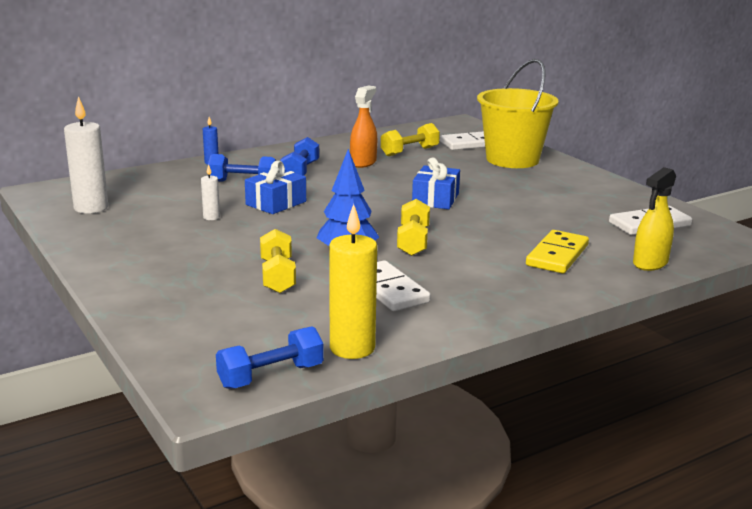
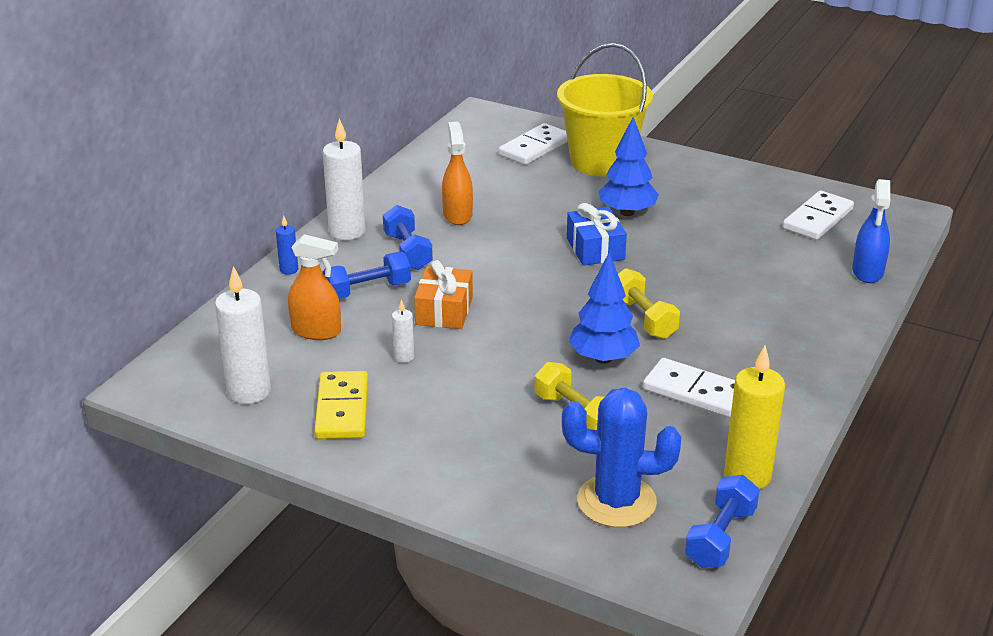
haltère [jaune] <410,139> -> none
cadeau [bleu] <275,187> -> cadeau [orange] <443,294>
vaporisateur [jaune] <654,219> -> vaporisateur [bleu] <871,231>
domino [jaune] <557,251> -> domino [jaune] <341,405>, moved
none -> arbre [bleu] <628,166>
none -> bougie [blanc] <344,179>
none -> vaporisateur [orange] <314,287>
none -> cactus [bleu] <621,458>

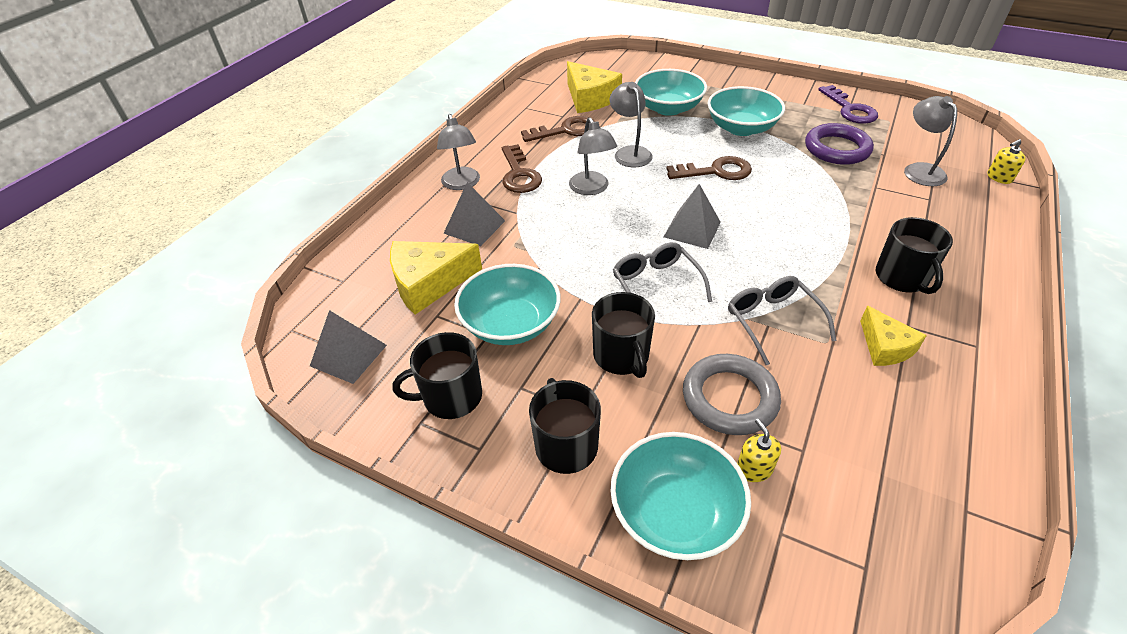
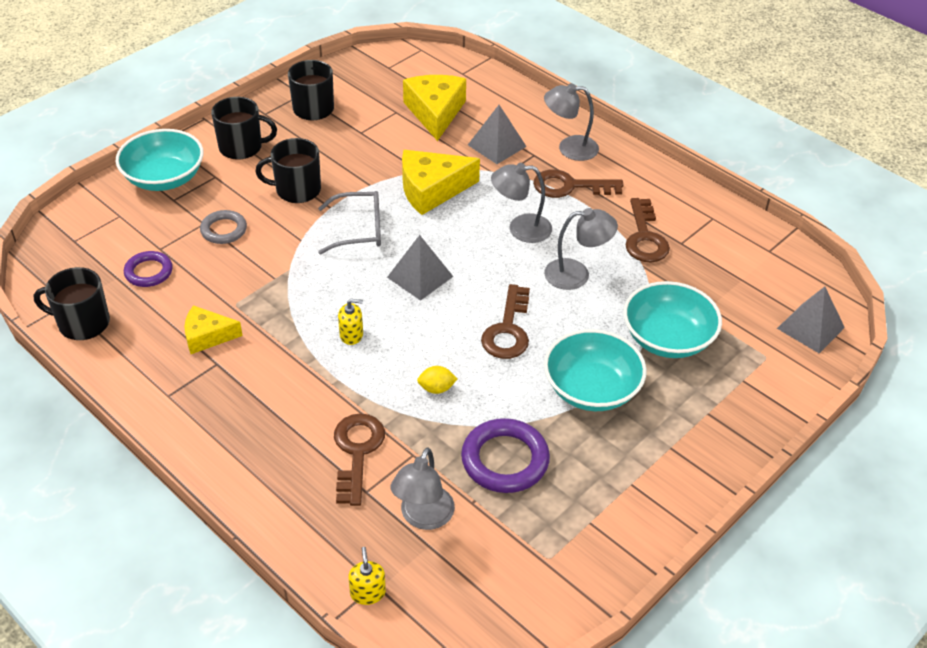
fromage [jaune] <594,87> -> fromage [jaune] <441,182>, moved
clé [violet] <848,104> -> none
lampe [gris] <930,141> -> lampe [gris] <422,488>, 105 degrees clockwise
tasse [noir] <914,255> -> tasse [noir] <72,303>, moved
bol [turquoise] <507,304> -> none
lunettes [gris] <782,320> -> none
pyramide [gris] <348,347> -> pyramide [gris] <811,319>, moved
anneau [gris] <732,394> -> anneau [gris] <223,227>, x0.63
distributeur de savon [jaune] <759,450> -> distributeur de savon [jaune] <350,322>, moved
none -> anneau [violet] <148,269>
none -> citron [jaune] <437,380>
none -> clé [marron] <359,459>

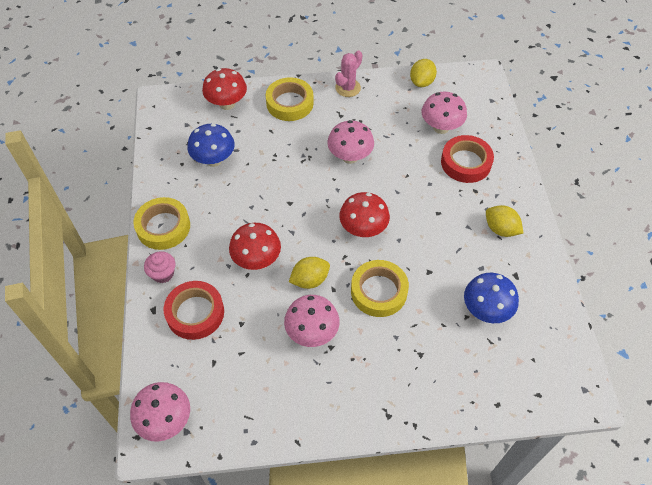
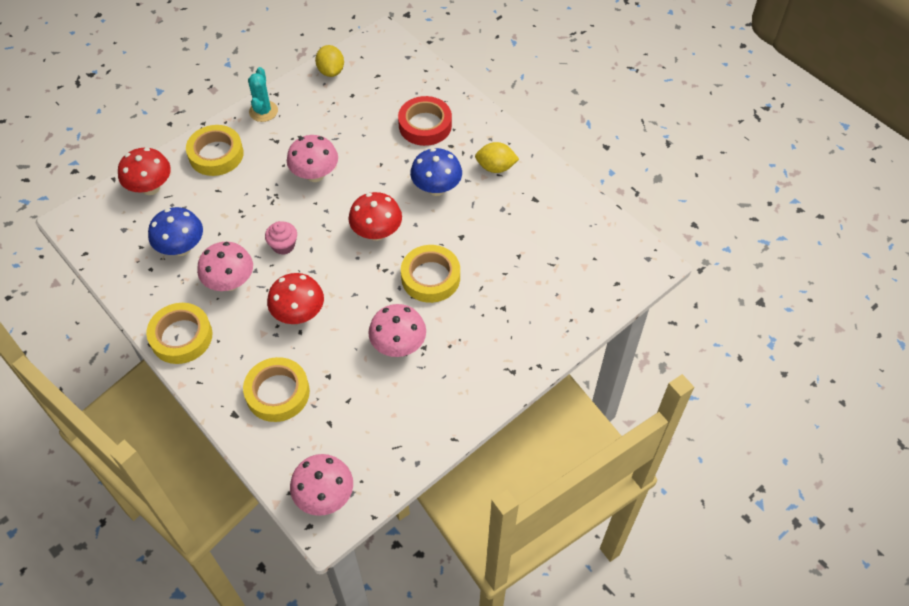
cactus [rose] <348,73> -> cactus [turquoise] <263,94>
champignon [rose] <444,113> -> champignon [rose] <225,266>, moved
muffin [rose] <159,267> -> muffin [rose] <281,238>, moved
citron [jaune] <309,273> -> none
champignon [bleu] <491,298> -> champignon [bleu] <436,172>, moved
ruban adhésif [rouge] <194,310> -> ruban adhésif [jaune] <276,389>

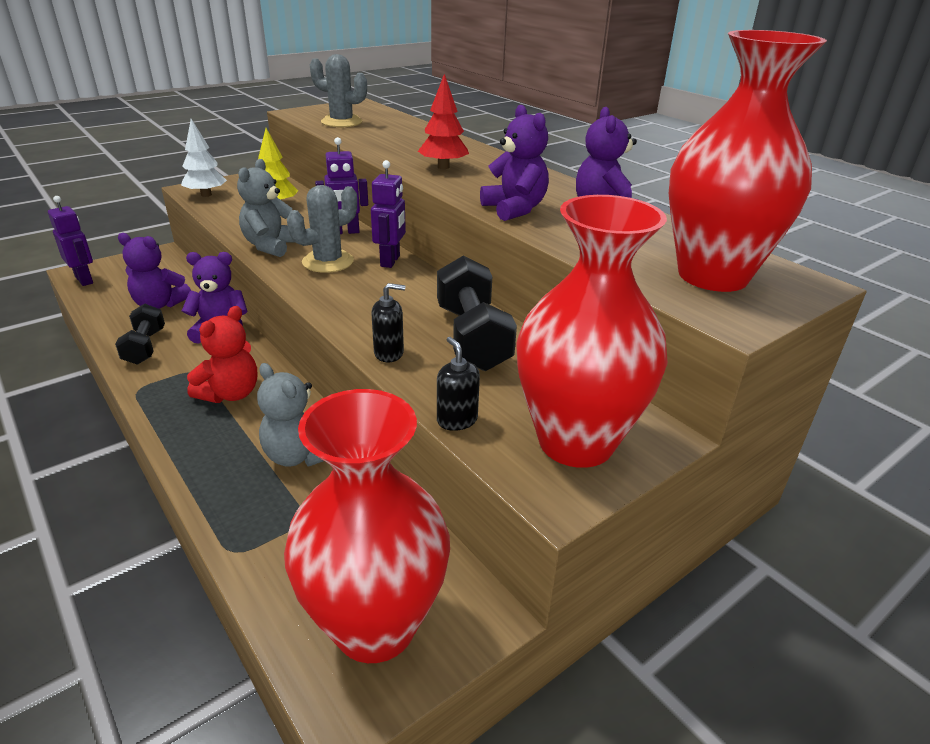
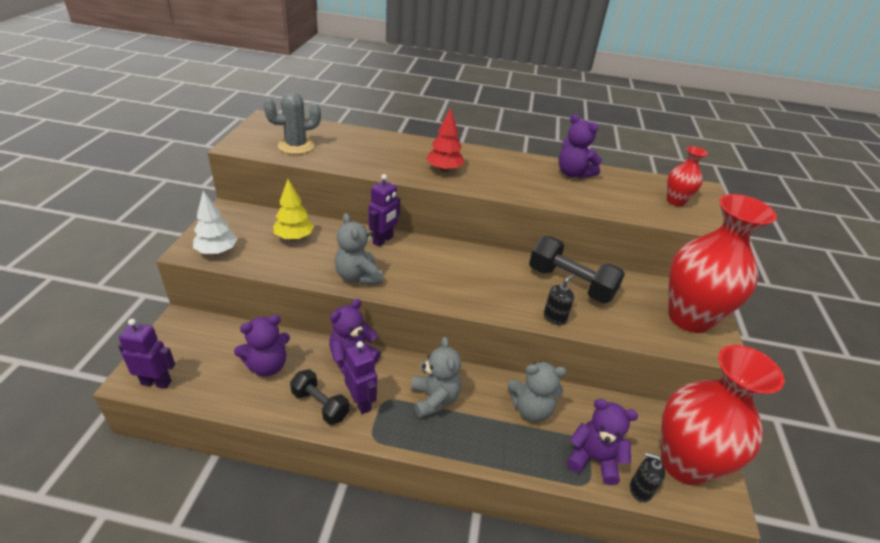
vase [rouge] <748,161> -> vase [rouge] <687,176>, x0.47
ours en peluche [violet] <514,163> -> ours en peluche [violet] <602,442>, moved
robot [violet] <388,214> -> robot [violet] <360,377>, moved
cactus [gris] <322,229> -> none
ours en peluche [rouge] <222,354> -> ours en peluche [gris] <436,377>
distributeur de savon [noir] <458,384> -> distributeur de savon [noir] <647,477>, moved

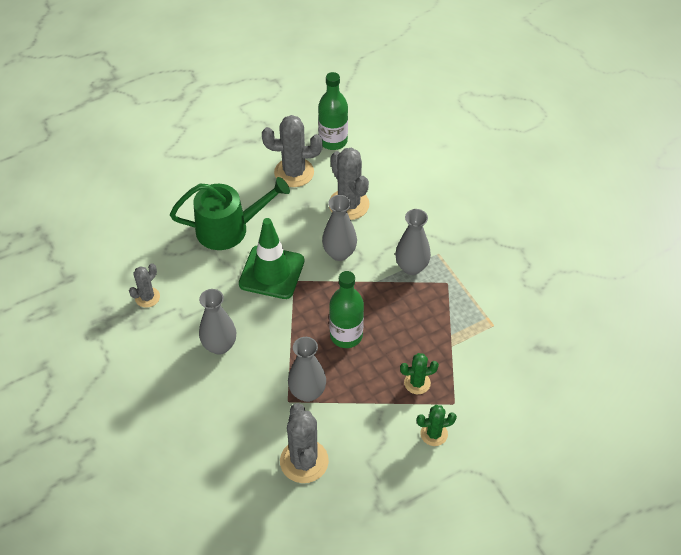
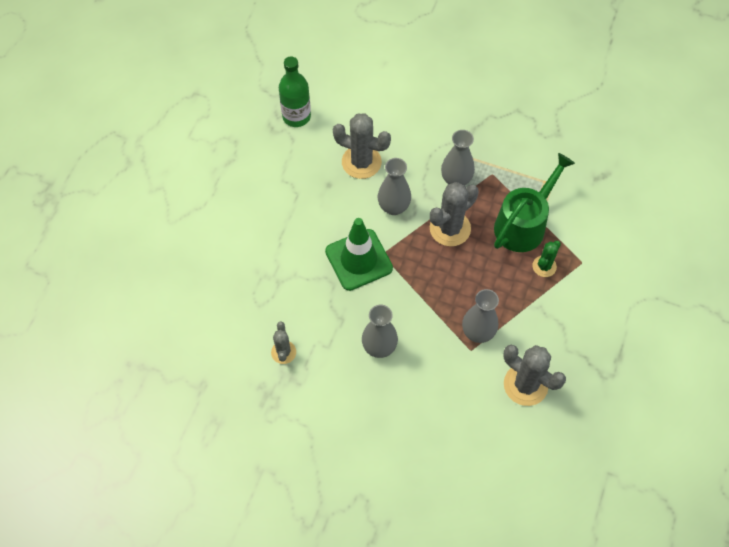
cactus [gris] <292,151> -> cactus [gris] <454,214>, moved
arrosoir [vert] <230,213> -> arrosoir [vert] <534,202>, moved
bouteille [vert] <346,309> -> none
cactus [vert] <437,425> -> none

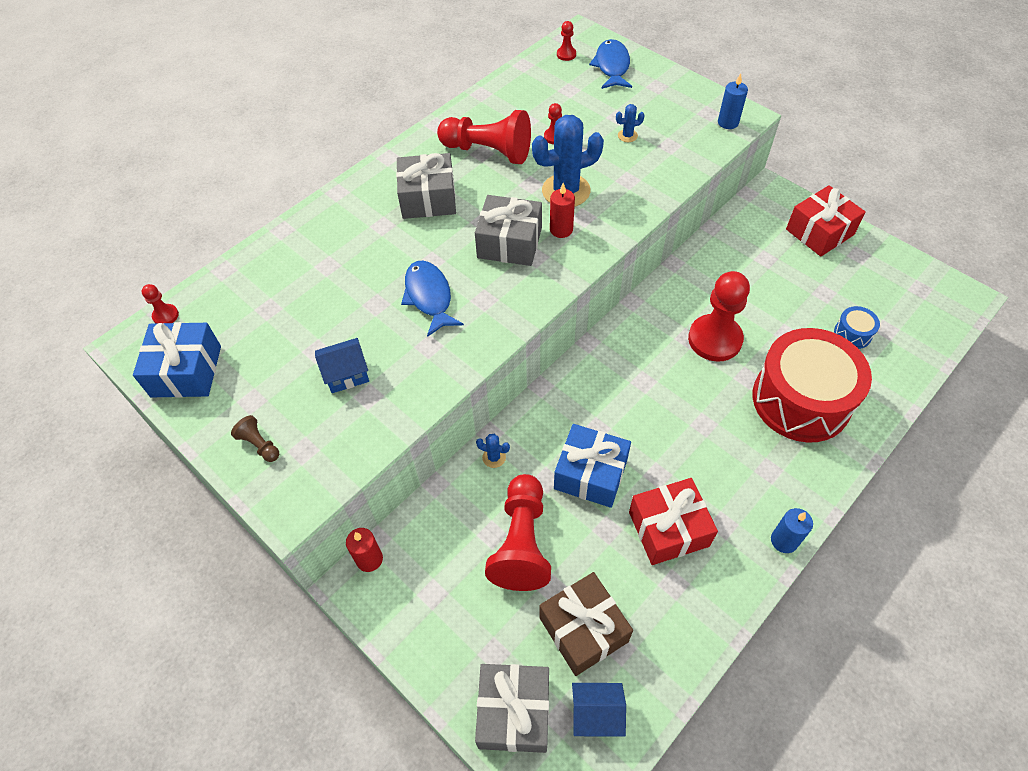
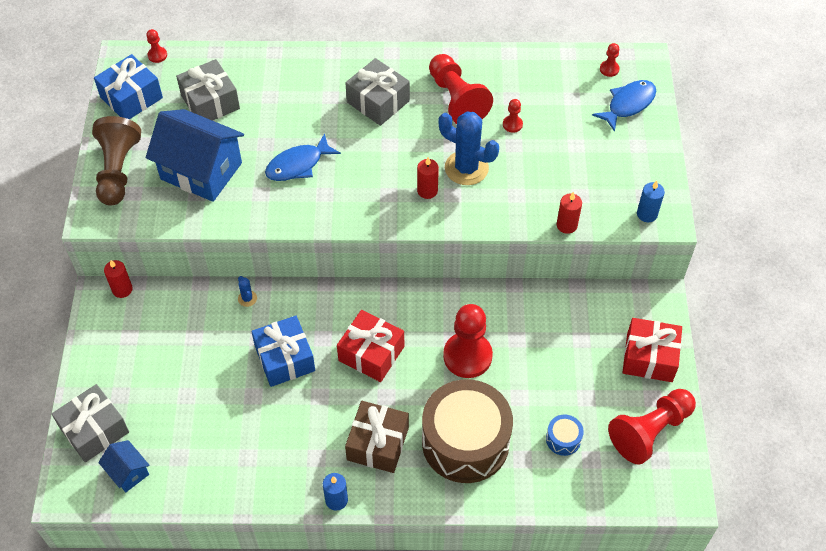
cactus [bleu] <630,123> -> none
cadeau [gris] <508,230> -> cadeau [gris] <208,90>, moved
poisson [bleu] <432,299> -> poisson [bleu] <303,157>, 150 degrees counterclockwise
tambour [rouge] <812,385> -> tambour [marron] <467,431>
maison [bleu] <342,365> -> maison [bleu] <195,155>, x2.10
pion [marron] <255,438> -> pion [marron] <116,161>, x2.30
pion [rouge] <518,532> -> pion [rouge] <652,427>, moved
cadeau [rouge] <673,521> -> cadeau [rouge] <370,346>, moved
cadeau [marron] <586,624> -> cadeau [marron] <377,437>, moved
none -> bougie [rouge] <569,213>

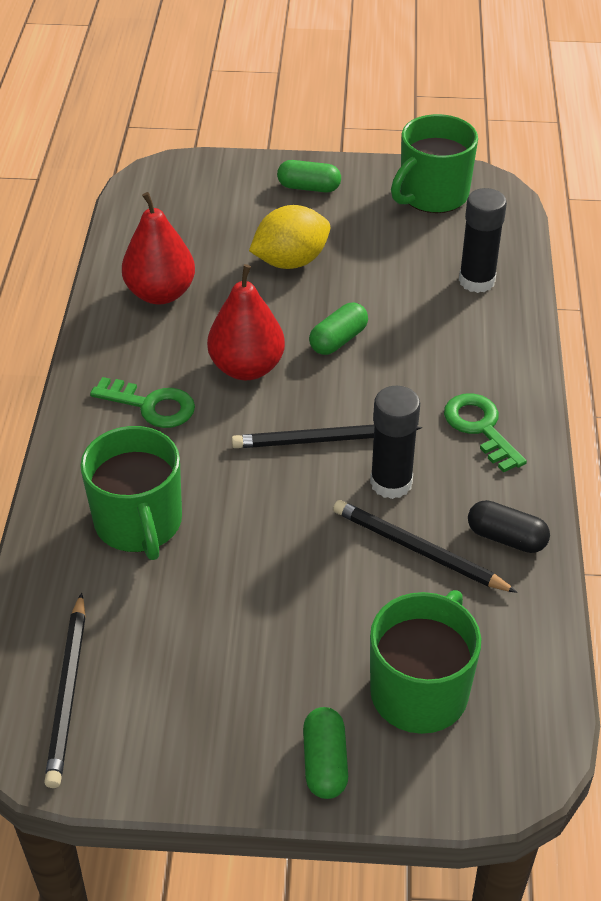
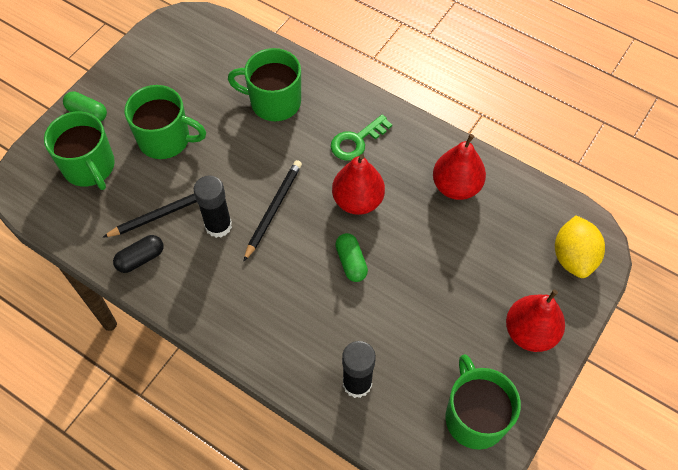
gélule [vert] <309,176> -> poire [rouge] <535,321>
citron [jaune] <289,237> -> citron [jaune] <580,246>, moved
clé [vert] <485,432> -> none
crayon [noir] <65,690> -> none
none -> tasse [vert] <165,122>

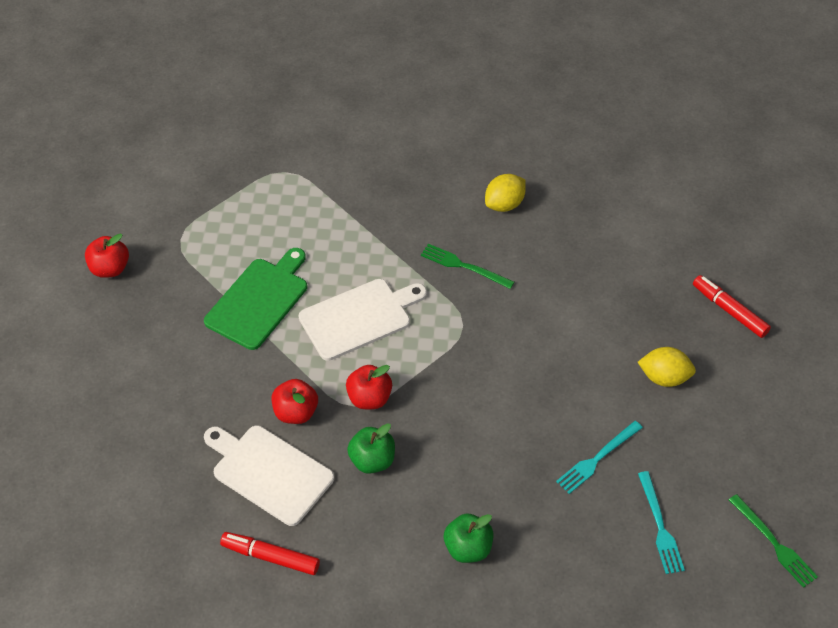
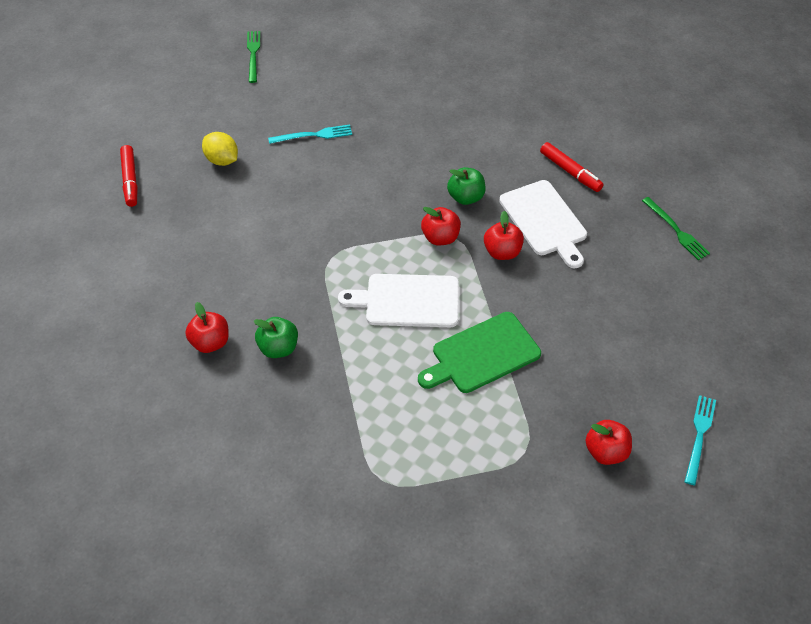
citron [jaune] <505,193> -> pomme [rouge] <207,327>
fourchette [vert] <467,266> -> fourchette [vert] <676,228>, moved
fourchette [turquoise] <661,522> -> fourchette [turquoise] <700,440>, moved
pomme [vert] <469,538> -> pomme [vert] <276,337>, moved

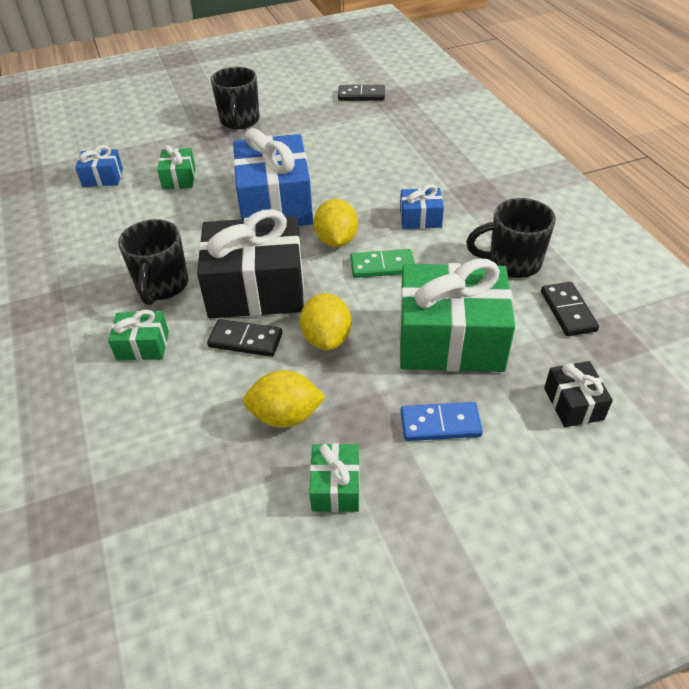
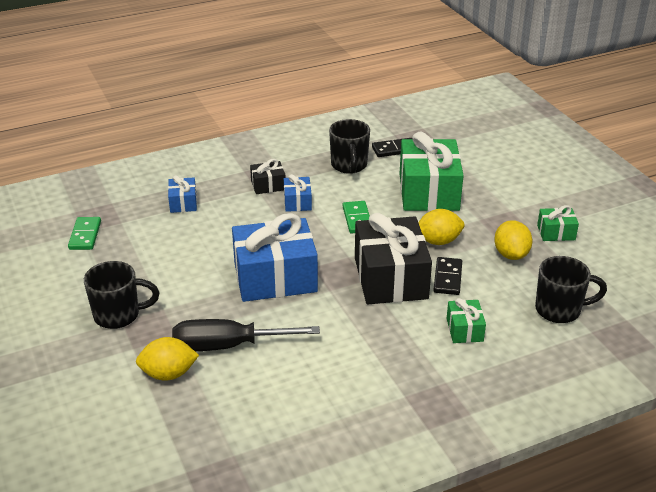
domino [noir] <361,93> -> domino [vert] <84,233>
cadeau [vert] <176,167> -> tournevis [noir] <246,335>
cadeau [bleu] <99,166> -> cadeau [bleu] <182,194>, moved
citron [jaune] <335,223> -> citron [jaune] <167,359>, moved
tasse [noir] <153,262> -> tasse [noir] <571,289>, moved
cadeau [noir] <578,394> -> cadeau [noir] <268,176>, moved
domino [bleu] <442,421> -> none

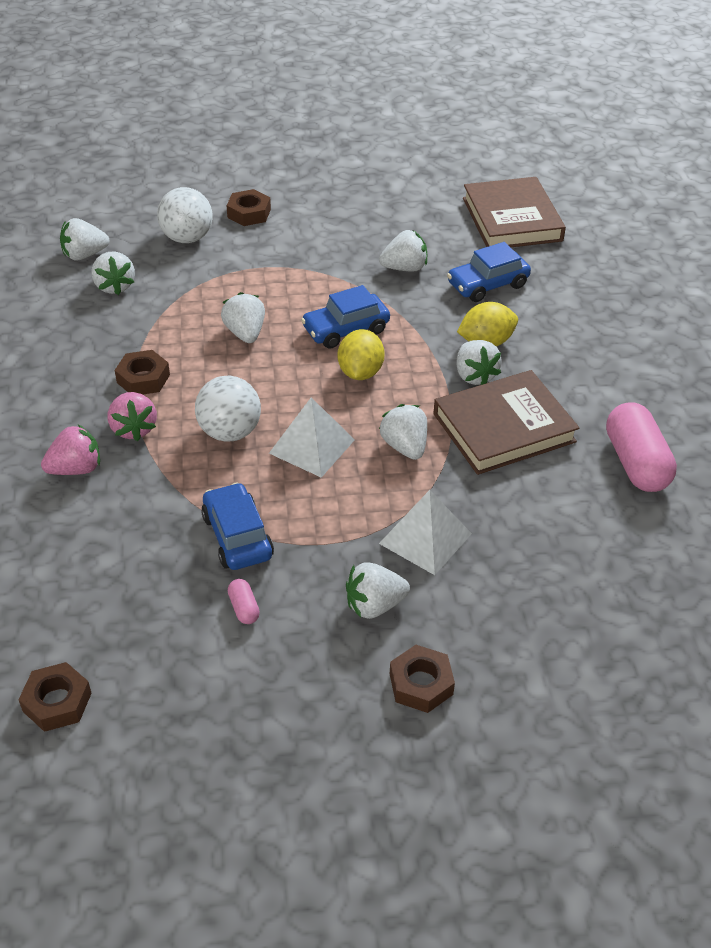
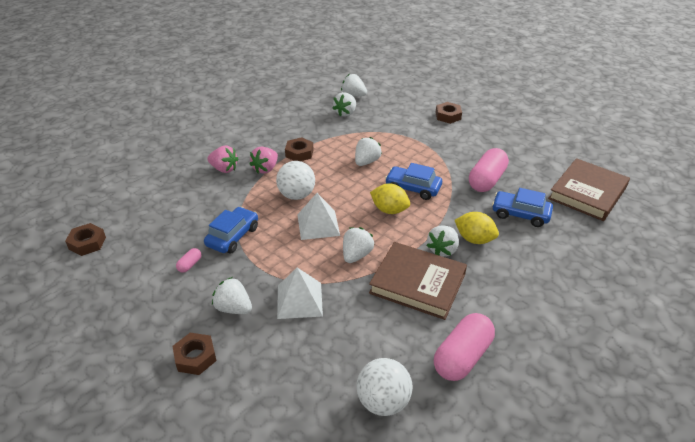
balle [blanc] <184,215> -> balle [blanc] <385,387>, moved
fraise [blanc] <403,251> -> gélule [rose] <489,170>
citron [jaune] <361,354> -> citron [jaune] <390,198>, 60 degrees clockwise

